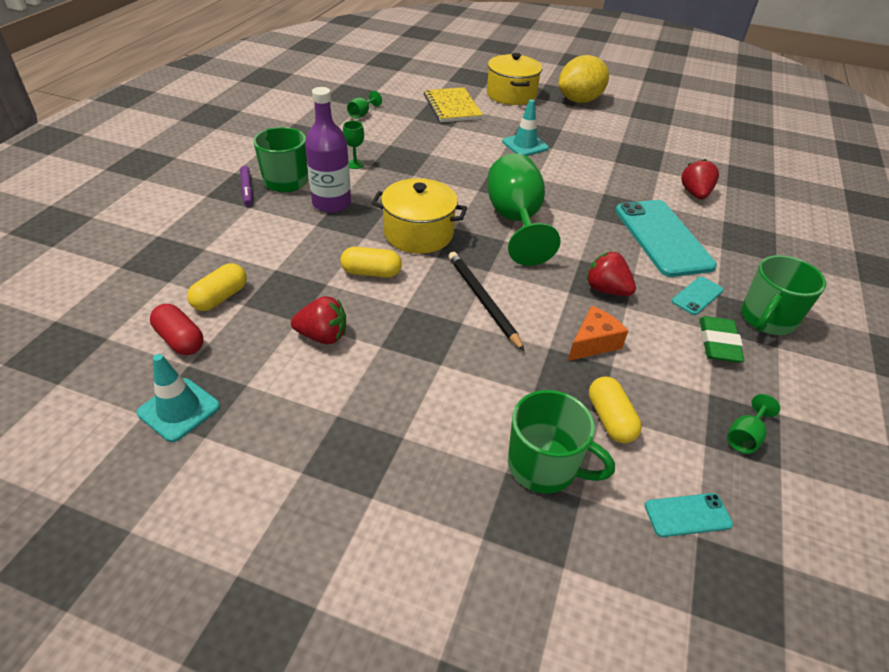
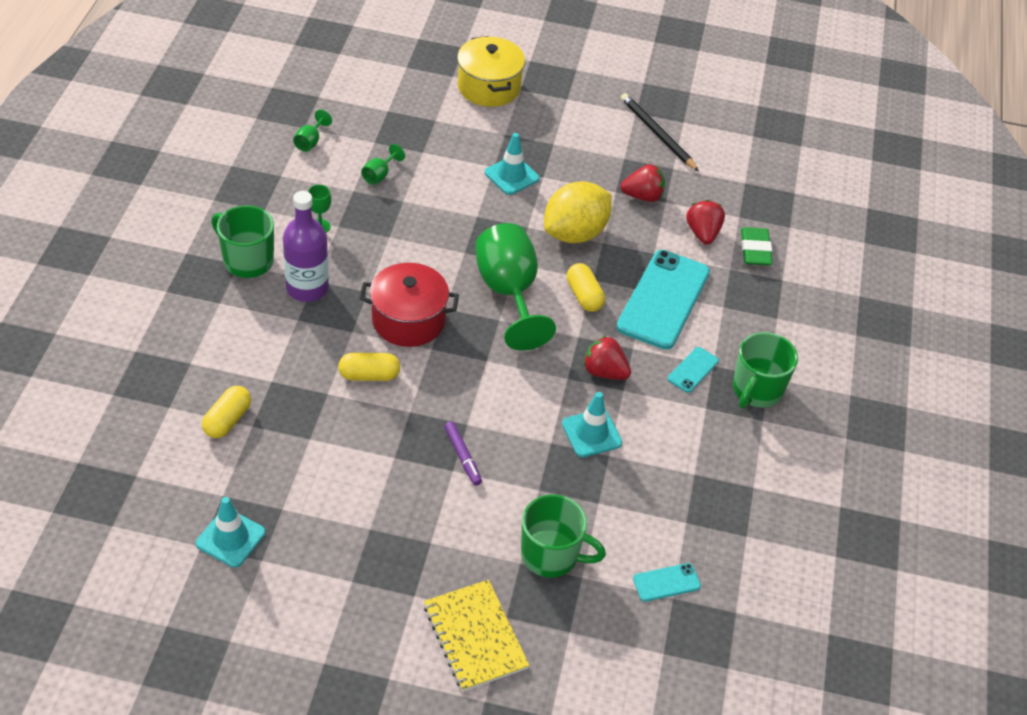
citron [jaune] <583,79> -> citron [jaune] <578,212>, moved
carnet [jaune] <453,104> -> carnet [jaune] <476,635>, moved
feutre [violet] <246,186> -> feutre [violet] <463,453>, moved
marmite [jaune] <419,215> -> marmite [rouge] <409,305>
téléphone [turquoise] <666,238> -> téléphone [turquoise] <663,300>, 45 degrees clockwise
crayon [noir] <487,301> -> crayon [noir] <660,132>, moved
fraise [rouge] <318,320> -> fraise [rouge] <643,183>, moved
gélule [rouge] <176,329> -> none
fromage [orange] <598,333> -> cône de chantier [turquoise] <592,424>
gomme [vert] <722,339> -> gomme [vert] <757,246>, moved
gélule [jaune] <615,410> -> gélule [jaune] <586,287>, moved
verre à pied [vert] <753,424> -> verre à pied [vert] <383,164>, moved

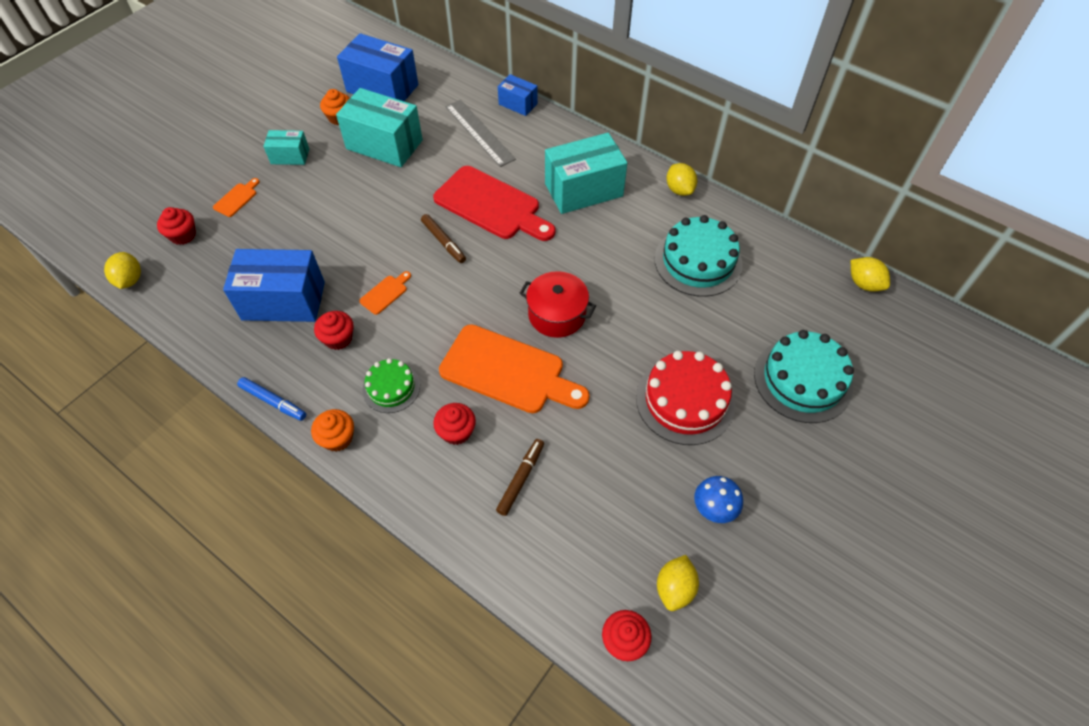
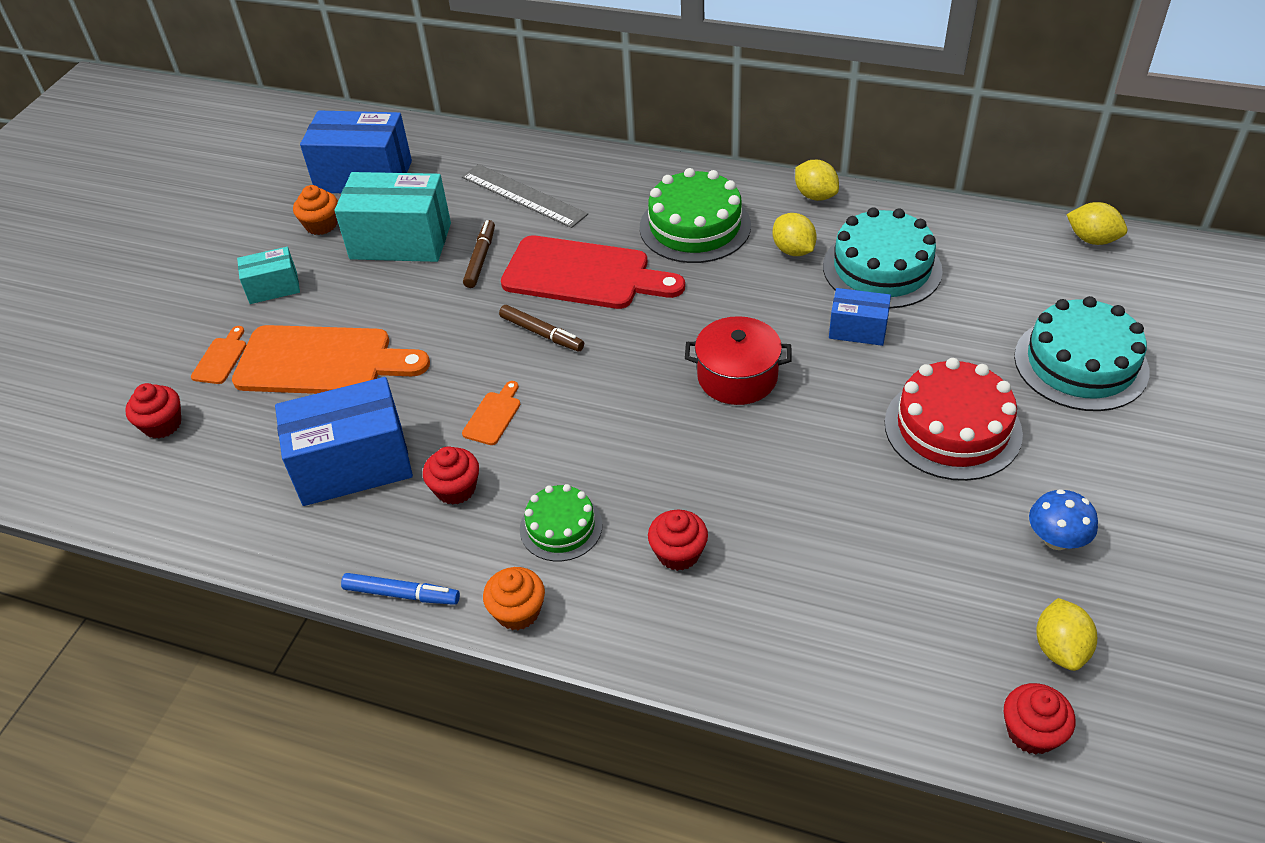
boîte [bleu] <518,95> -> boîte [bleu] <860,317>, moved
boîte [turquoise] <586,173> -> gâteau [vert] <695,215>
citron [jaune] <122,270> -> citron [jaune] <794,234>, moved
planche à découper [orange] <514,368> -> planche à découper [orange] <331,359>, moved
feutre [marron] <520,477> -> feutre [marron] <479,254>, moved

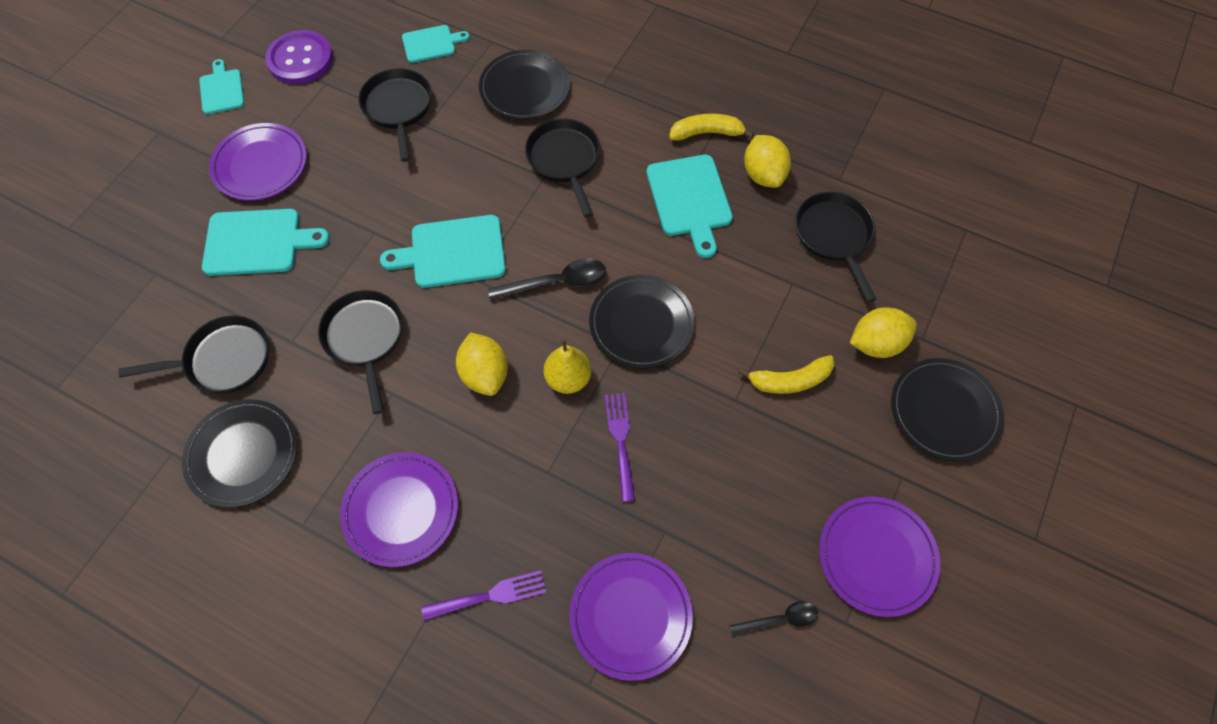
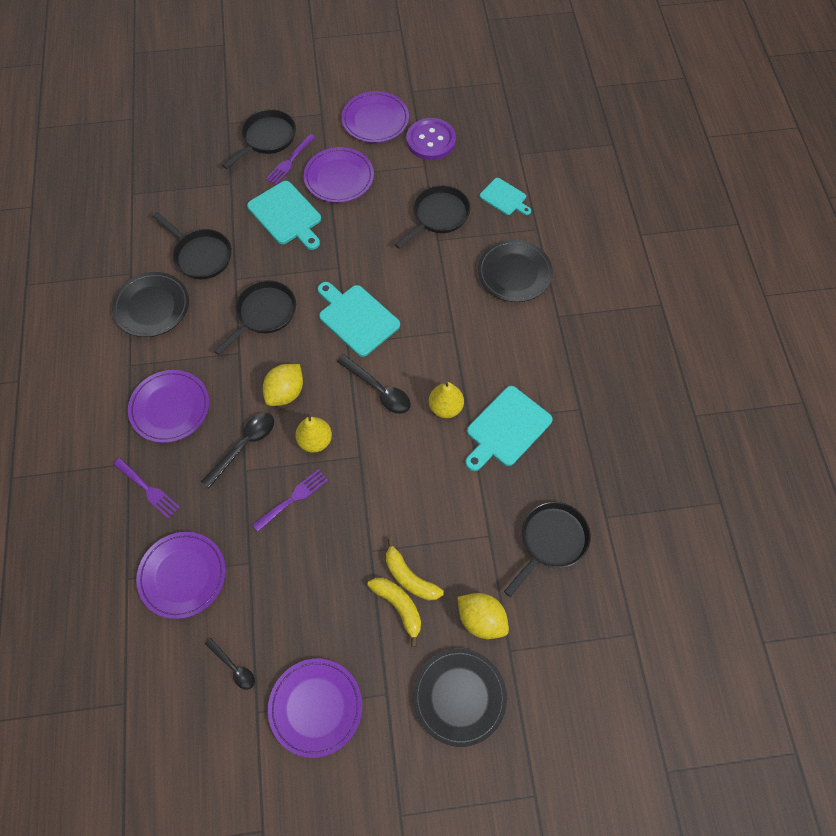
planche à découper [turquoise] <221,86> -> assiette [violet] <375,117>
banane [jaune] <711,127> -> banane [jaune] <394,612>, moved
poêle [noir] <562,167> -> poêle [noir] <259,139>, moved
citron [jaune] <767,161> -> none
assiette [noir] <642,322> -> none
none -> fourchette [violet] <291,159>
none -> poire [jaune] <446,399>
none -> cuillère [noir] <237,450>

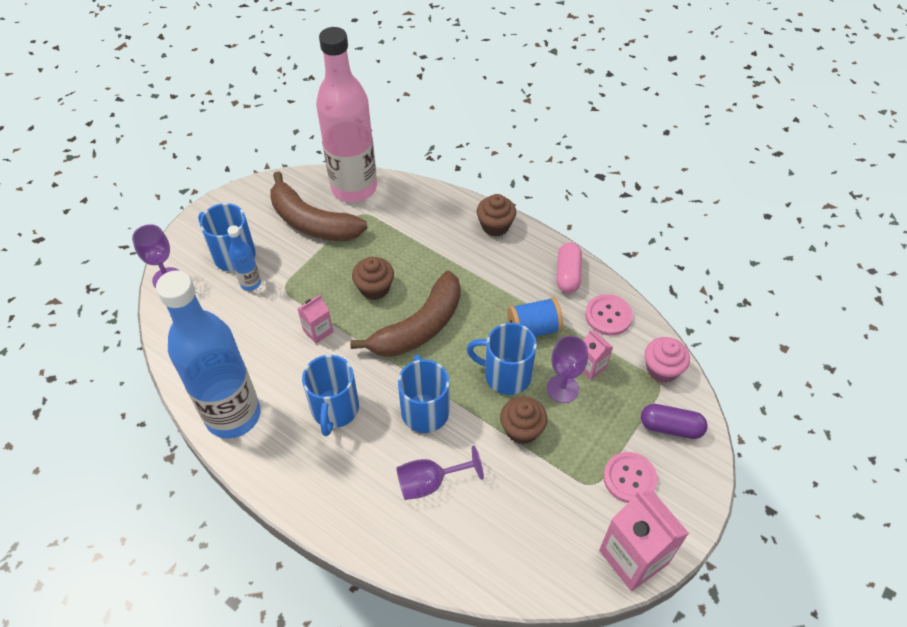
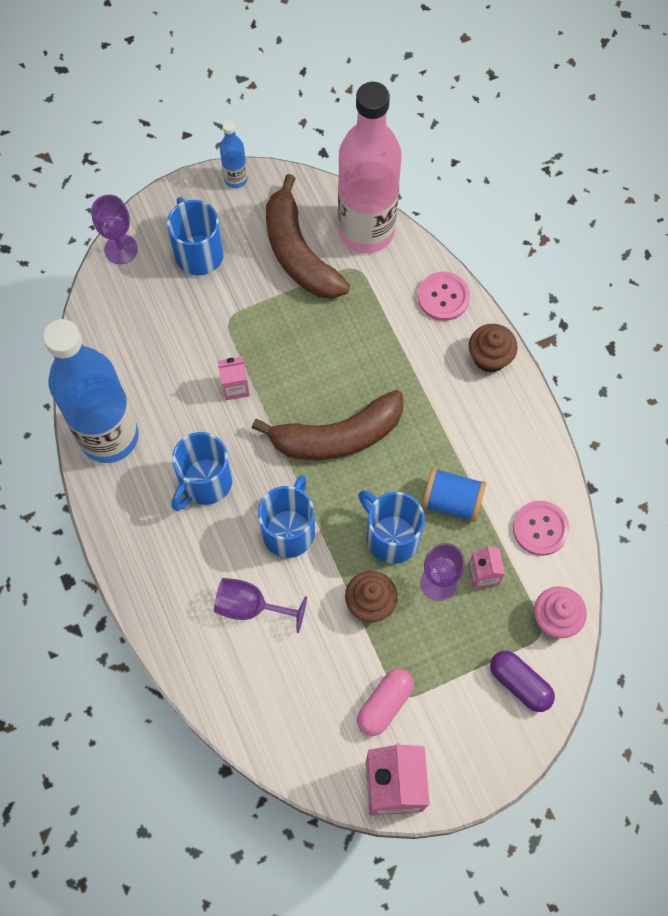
bouteille [bleu] <244,258> -> bouteille [bleu] <234,154>, moved
gélule [rose] <569,267> -> gélule [rose] <385,702>, moved
muffin [marron] <373,278> -> none
bouton [rose] <630,477> -> bouton [rose] <444,296>, moved

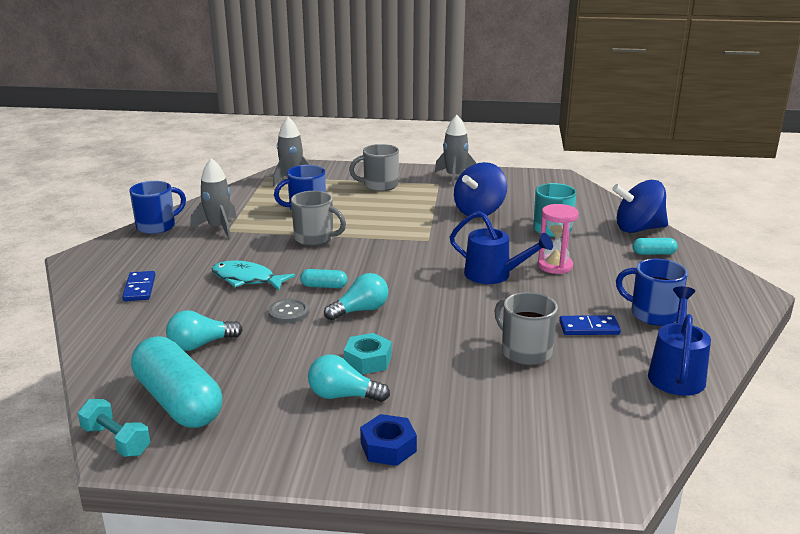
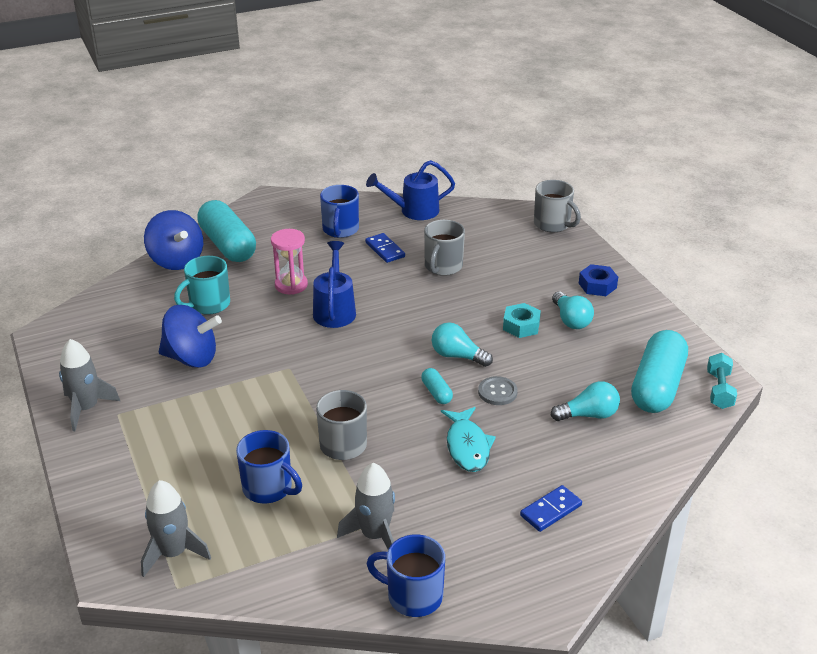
tasse [gris] <374,167> -> tasse [gris] <557,206>, moved
gélule [turquoise] <655,246> -> gélule [turquoise] <226,231>, x2.29
ampoule [turquoise] <204,330> -> ampoule [turquoise] <585,401>, 45 degrees counterclockwise

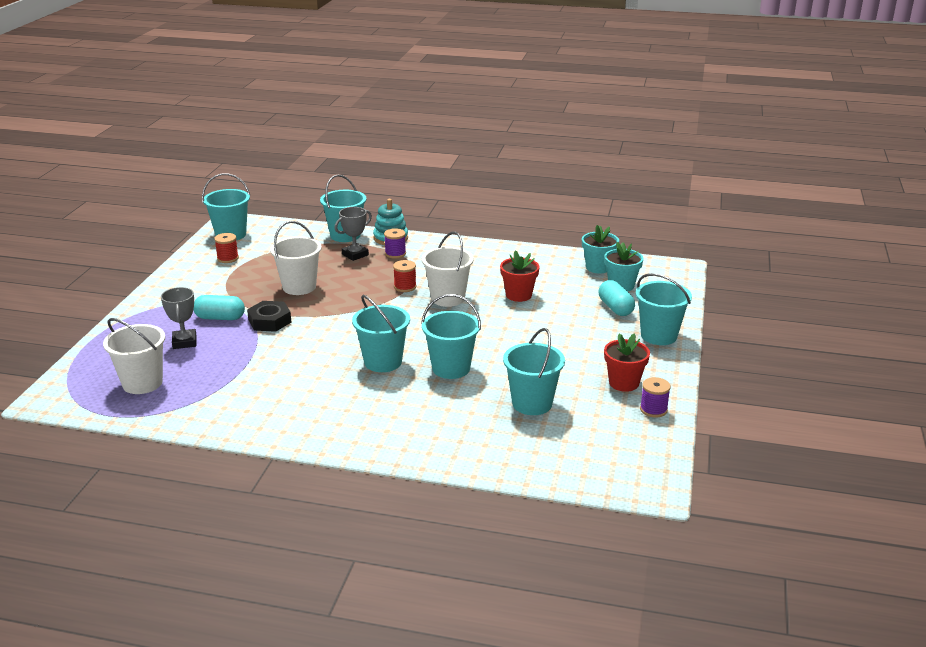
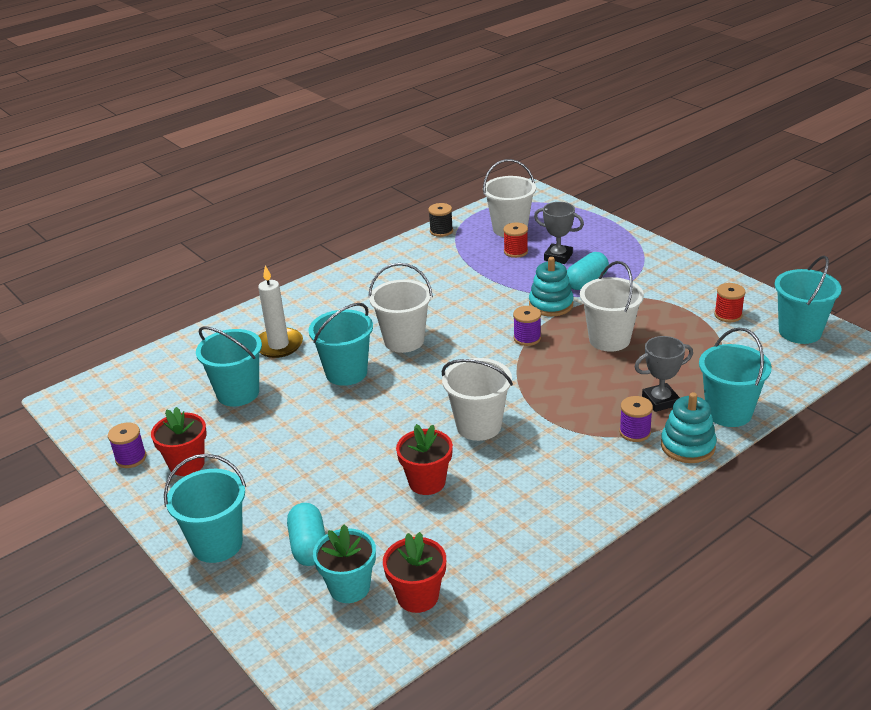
trophée [gris] <353,234> -> trophée [gris] <664,374>, 75 degrees clockwise
pot de fleurs [turquoise] <600,249> -> pot de fleurs [rouge] <414,572>
bobine [rouge] <405,276> -> bobine [rouge] <515,240>, moved
gélule [turquoise] <617,298> -> gélule [turquoise] <306,534>, 60 degrees clockwise
seau [turquoise] <381,333> -> seau [blanc] <400,308>
écrou [noir] <269,316> -> jouet à empiler [turquoise] <551,287>
none -> bobine [noir] <440,220>
none -> bougie [blanc] <280,311>
none -> bobine [violet] <527,326>

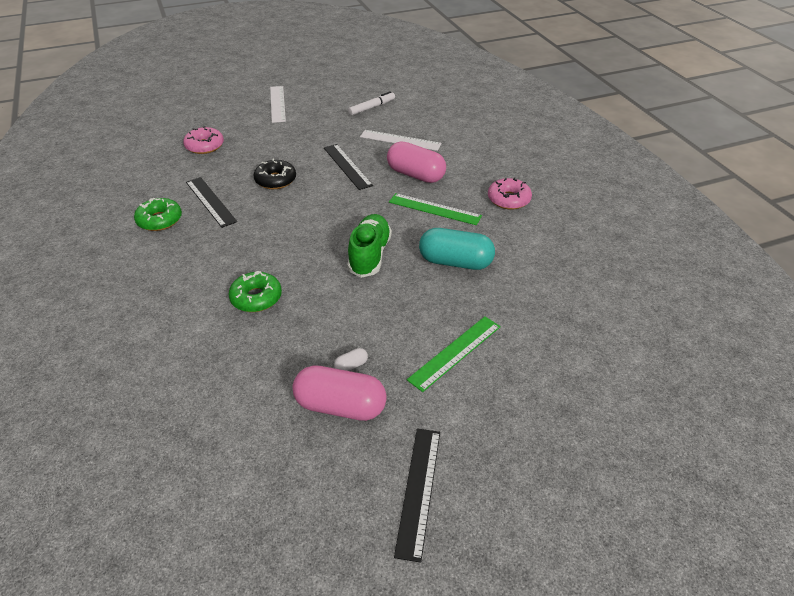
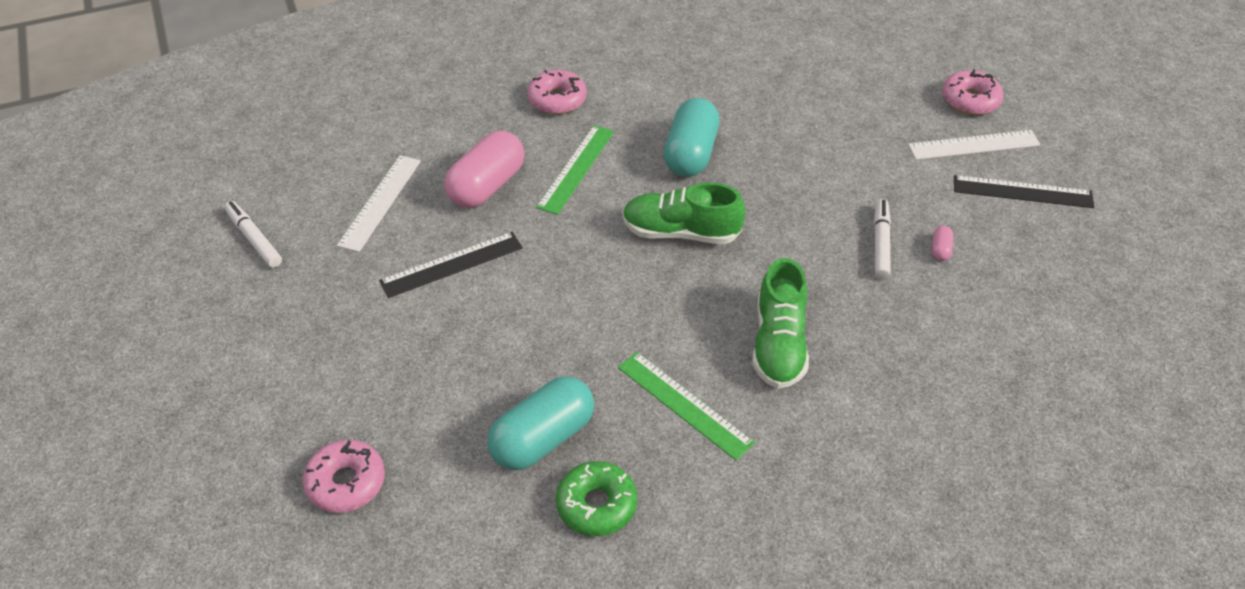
règle [blanc] <278,104> -> règle [blanc] <974,145>, moved
beignet [noir] <274,174> -> none
règle [noir] <211,202> -> gélule [turquoise] <540,423>
beignet [vert] <255,291> -> chaussure [vert] <780,323>
règle [vert] <454,354> -> règle [vert] <686,406>, moved
gélule [blanc] <351,359> -> feutre [blanc] <882,239>
gélule [rose] <340,393> -> gélule [rose] <942,243>, x0.41
none -> beignet [rose] <973,92>

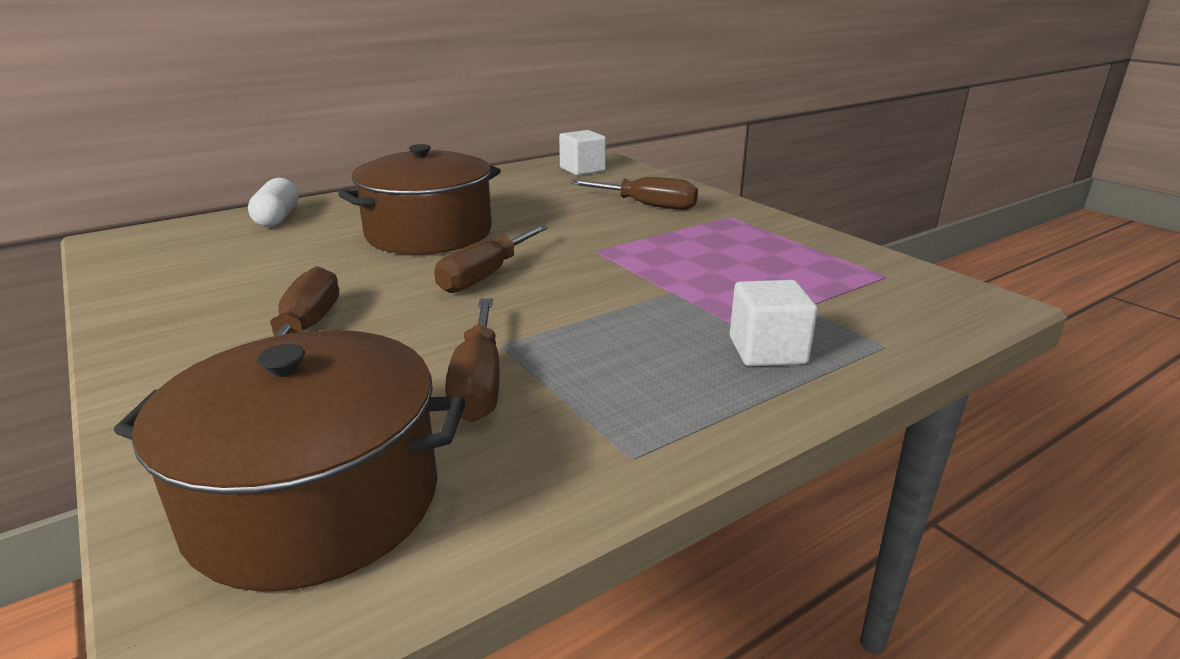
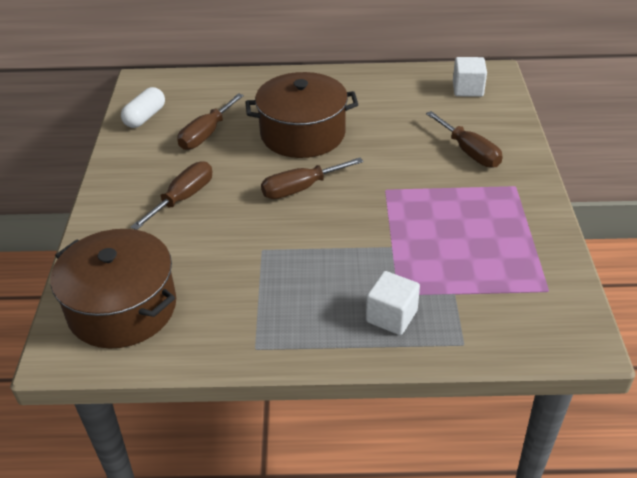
gélule [blanc] <273,202> -> gélule [blanc] <143,107>, moved
tournevis [marron] <472,360> -> tournevis [marron] <210,121>, moved

